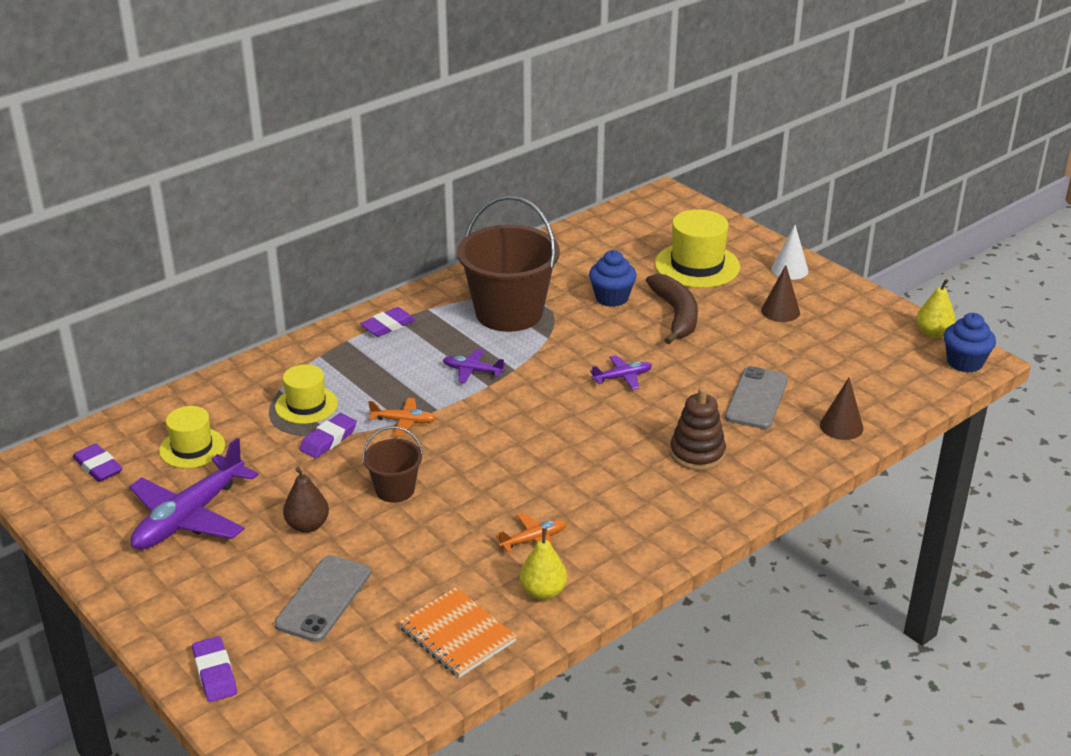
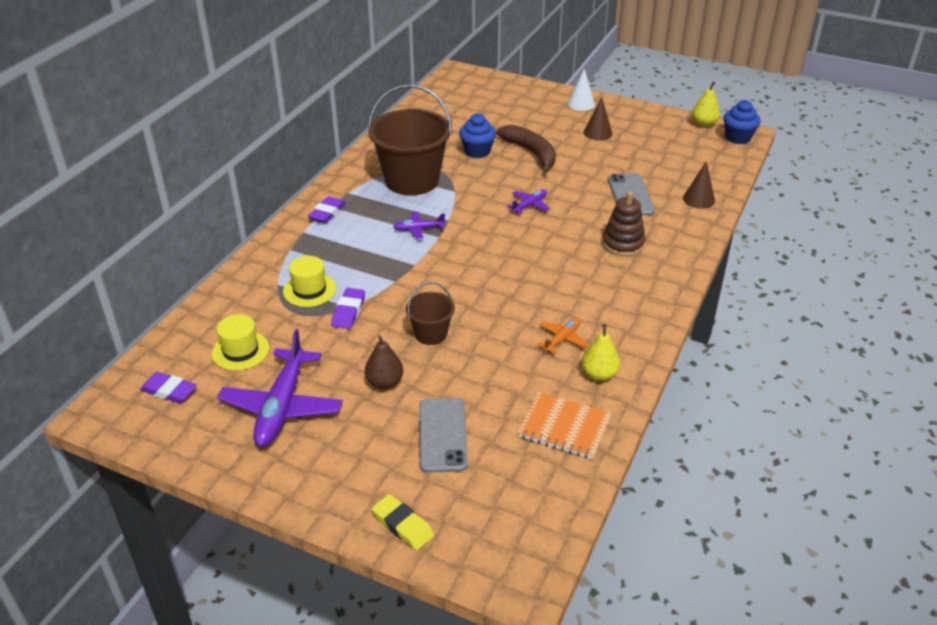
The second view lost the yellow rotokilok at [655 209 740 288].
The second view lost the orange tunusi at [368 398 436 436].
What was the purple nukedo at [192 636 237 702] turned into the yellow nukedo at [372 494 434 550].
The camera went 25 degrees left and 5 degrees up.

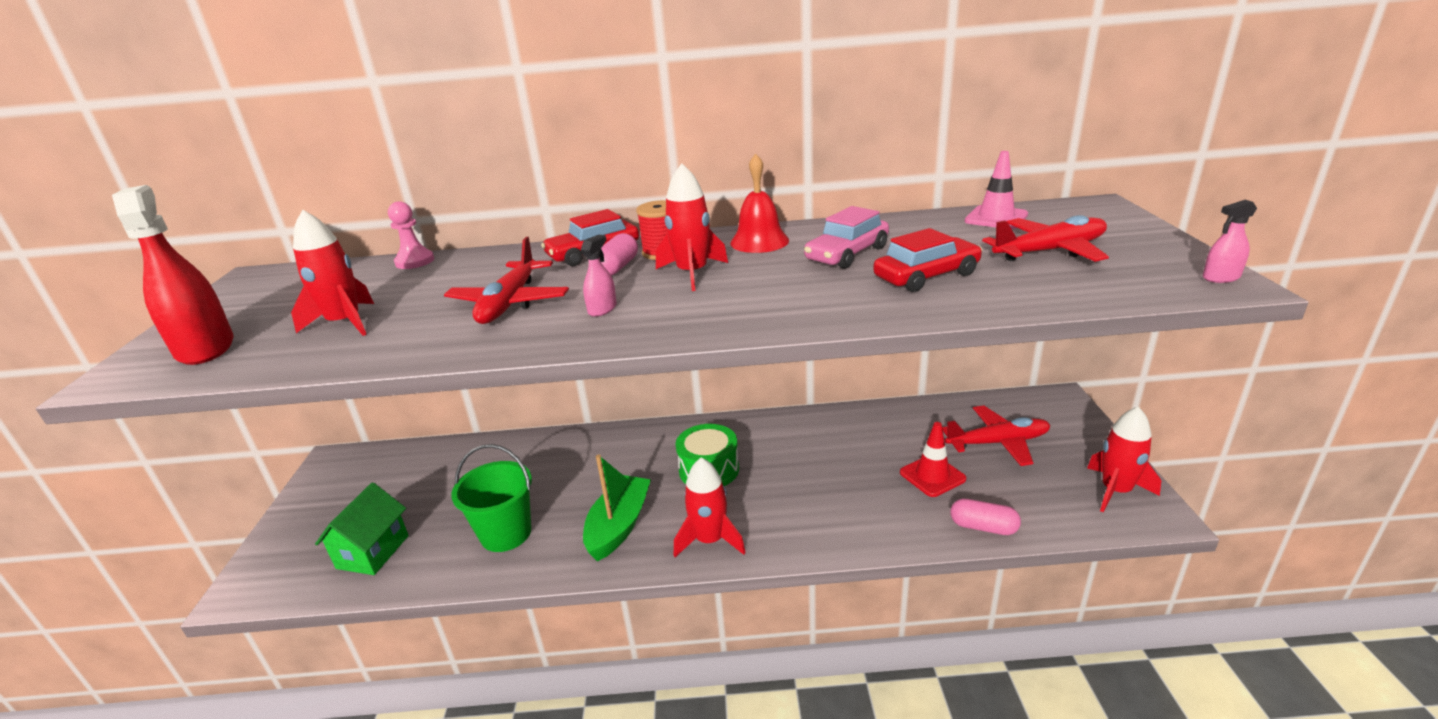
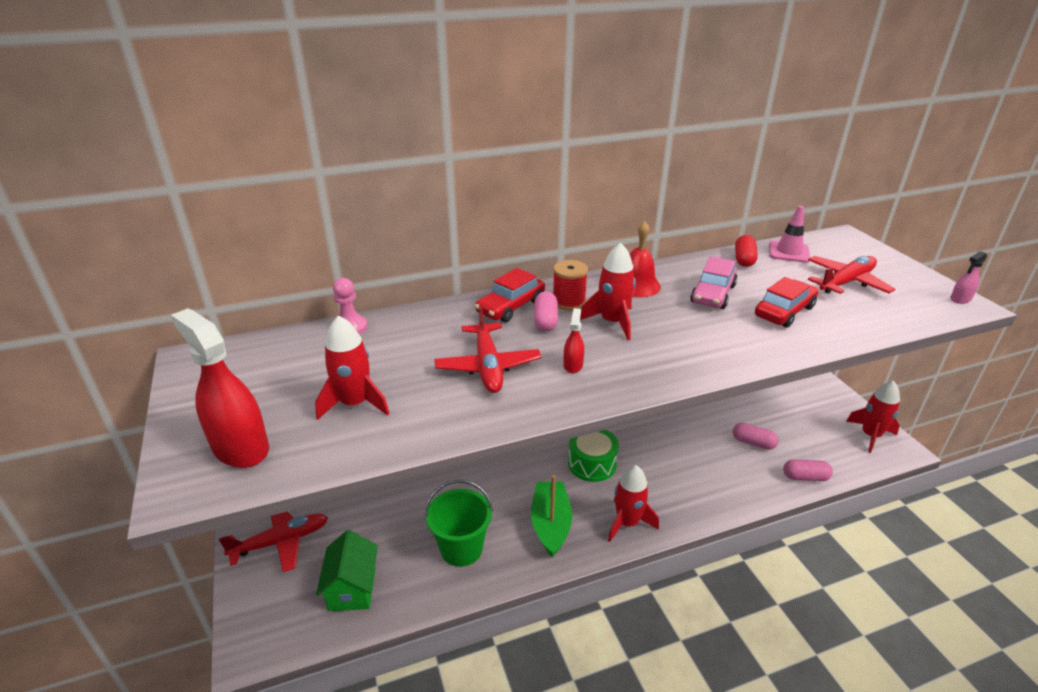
What was the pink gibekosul at [581 235 617 317] turned into the red gibekosul at [563 308 584 373].
The red tunusi ended up elsewhere, having gone from [942 405 1051 466] to [219 512 328 572].
Where the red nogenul stood at [900 422 966 497], the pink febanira came to stand at [733 423 779 450].
The second view gained the red febanira at [735 235 758 267].
The camera went 20 degrees left and 5 degrees up.

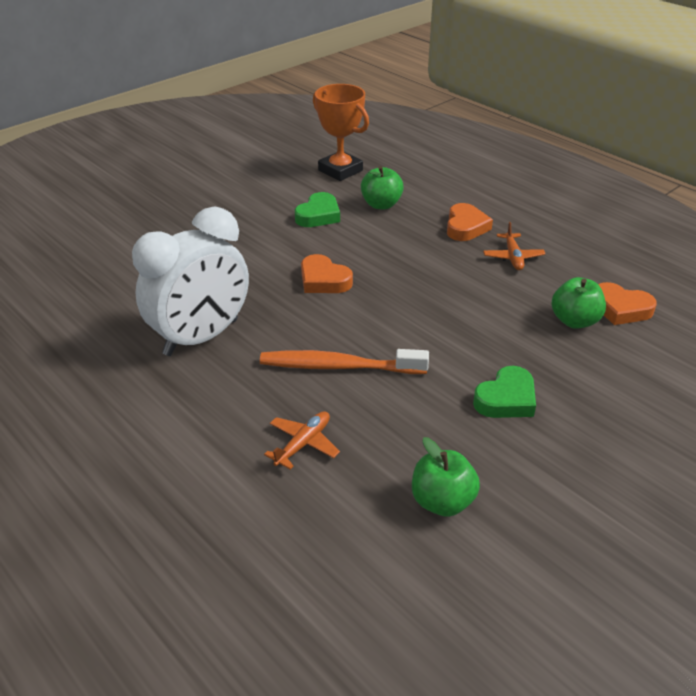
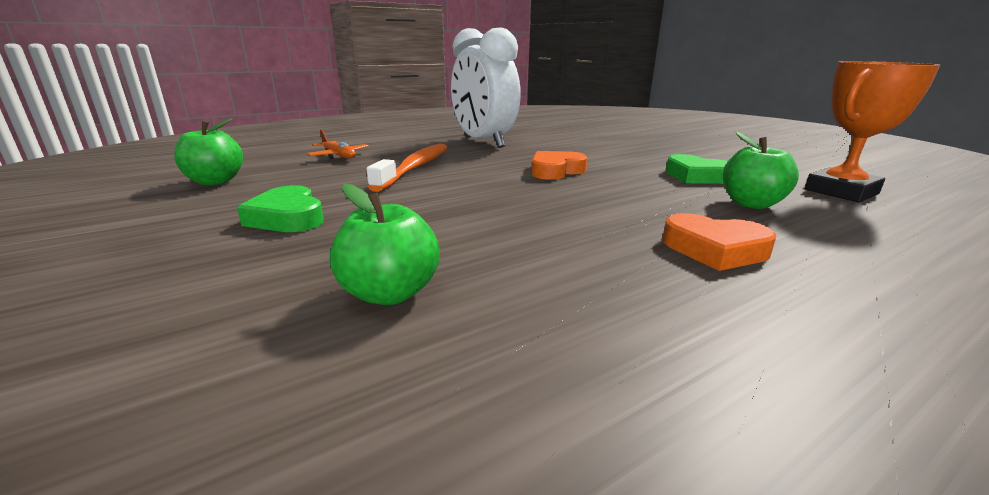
The second view lost the orange tunusi at [483 222 546 270].
The second view lost the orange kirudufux at [598 282 657 325].
The camera went 100 degrees right and 15 degrees down.

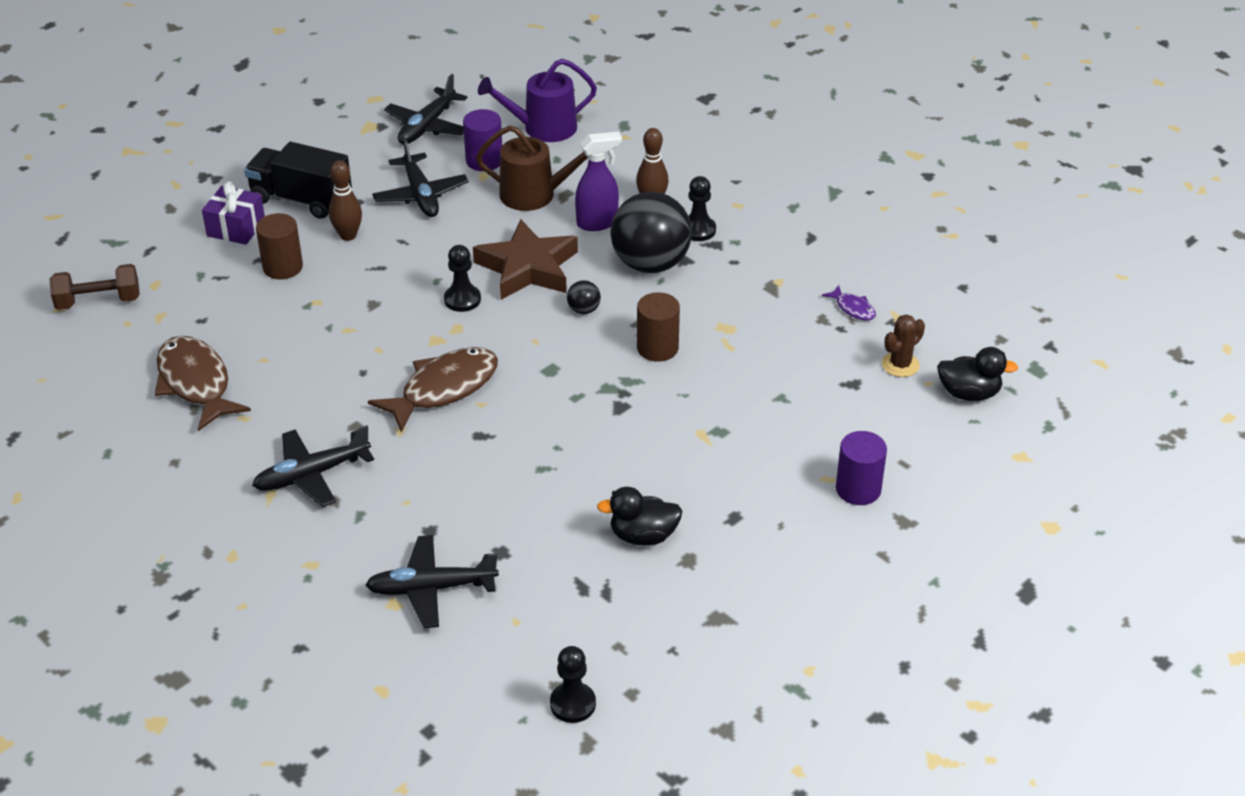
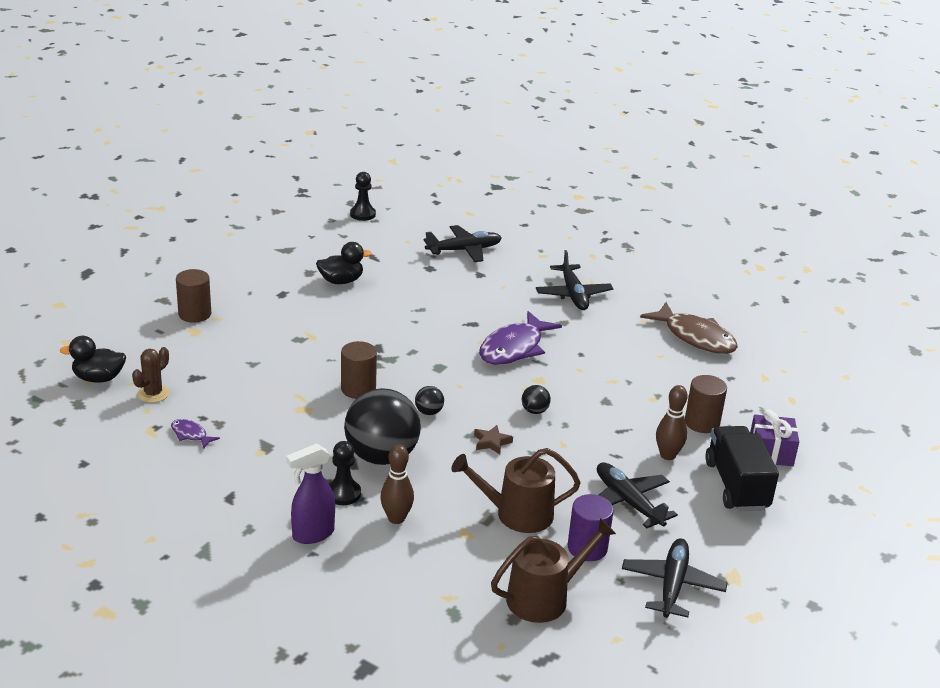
What was the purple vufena at [478 59 597 142] turned into the brown vufena at [491 518 616 623].
The purple gibekosul ended up elsewhere, having gone from [575 132 622 231] to [286 443 335 544].
The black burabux at [244 142 352 219] ended up facing another way, 105 degrees counterclockwise from before.
The size of the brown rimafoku at [473 219 578 300] changed by a factor of 0.41.
Where the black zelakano stood at [444 245 481 312], the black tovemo came to stand at [522 385 551 414].
The second view lost the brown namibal at [49 264 140 310].
What was the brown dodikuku at [368 347 498 433] turned into the purple dodikuku at [479 311 562 365].
The black tunusi at [252 425 374 507] ended up facing another way, 120 degrees clockwise from before.
What was the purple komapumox at [836 431 887 505] turned into the brown komapumox at [176 269 211 323].
The camera went 165 degrees right and 10 degrees down.

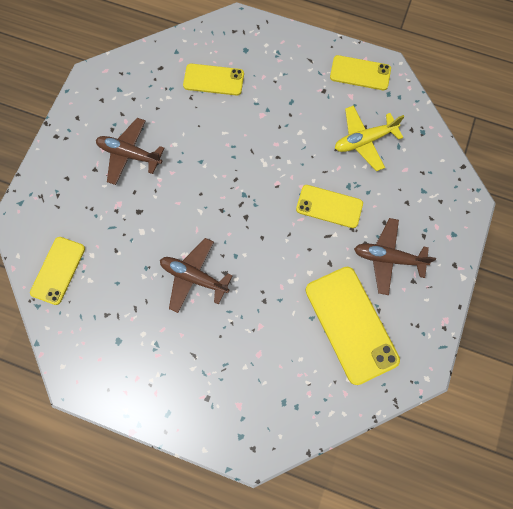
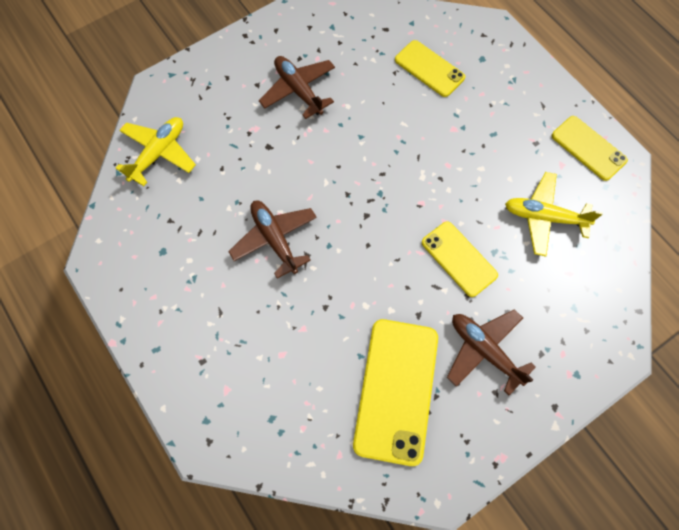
Where the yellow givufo stood at [30 237 85 305], the yellow tunusi came to stand at [115 117 196 186].
The camera went 35 degrees right and 5 degrees down.

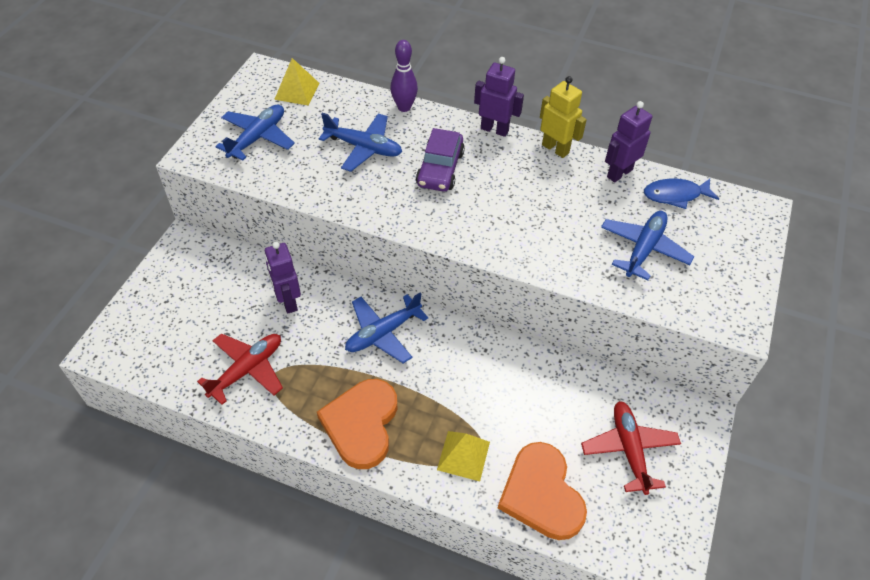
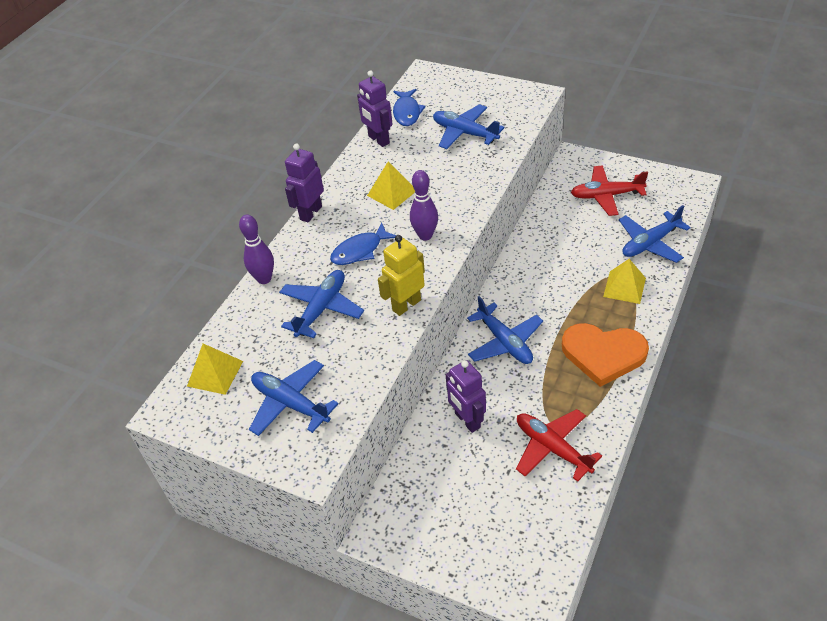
The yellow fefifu ended up elsewhere, having gone from [540 76 587 158] to [378 235 425 316].
Where the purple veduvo stood at [416 128 465 192], the blue dodikuku came to stand at [330 223 396 265].
The purple fefifu at [265 242 301 314] ended up facing another way, 75 degrees clockwise from before.
Where the orange kirudufux stood at [498 442 587 540], the blue tunusi came to stand at [619 205 691 263].
The second view gained the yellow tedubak at [367 161 415 210].
The second view gained the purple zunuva at [410 170 438 241].
The camera went 80 degrees left and 5 degrees down.

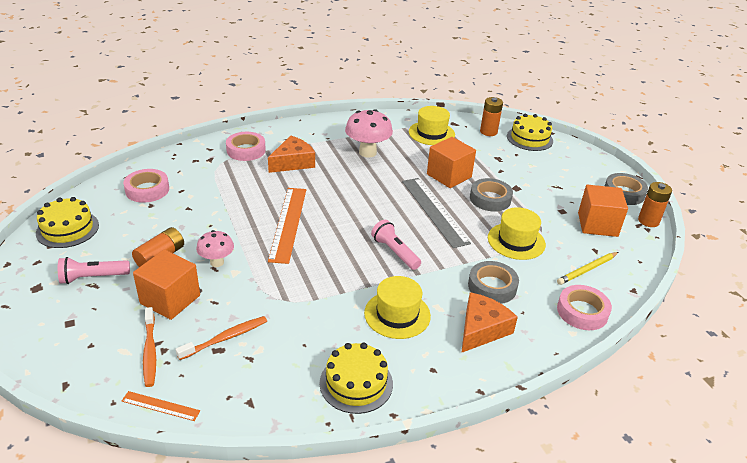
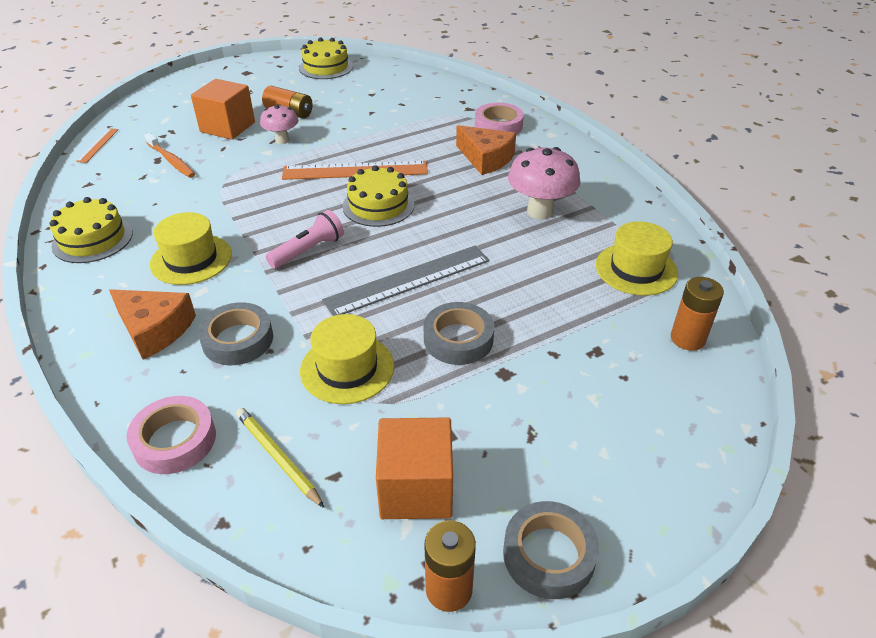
The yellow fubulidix ended up elsewhere, having gone from [507 114 553 151] to [343 165 415 227].
The second view lost the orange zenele at [427 137 476 188].
The second view lost the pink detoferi at [123 169 169 203].
The second view lost the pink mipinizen at [58 257 130 284].
The second view lost the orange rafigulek at [143 307 156 387].
The camera went 85 degrees right and 5 degrees up.

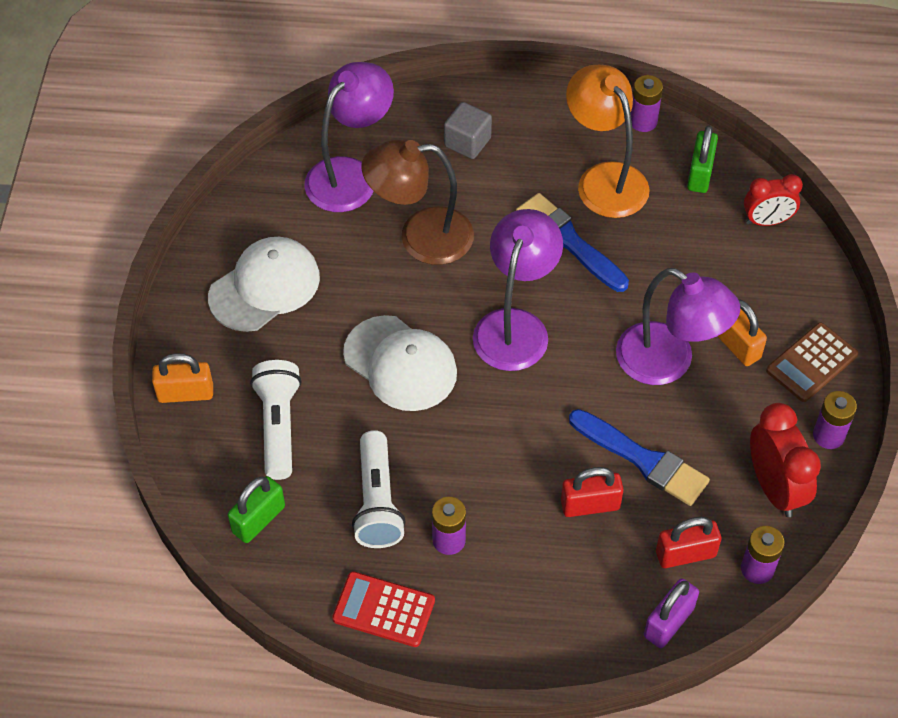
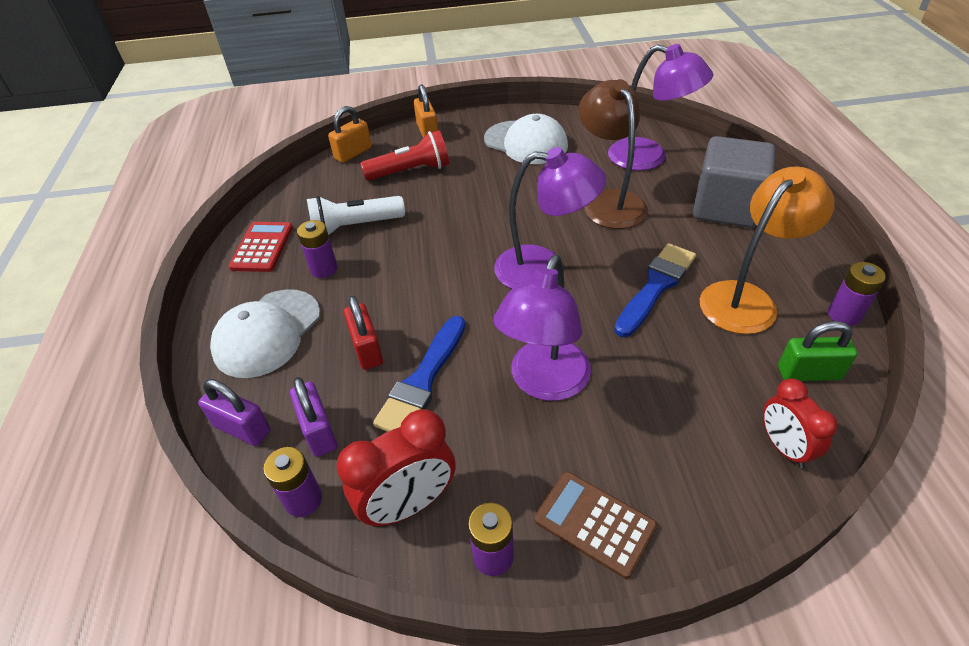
The size of the grey zenele at [444 102 492 159] changed by a factor of 1.86.
The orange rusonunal ended up elsewhere, having gone from [717 299 767 366] to [328 106 372 163].
The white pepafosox ended up elsewhere, having gone from [343 315 457 411] to [210 289 320 378].
What was the white mipinizen at [250 360 301 480] turned into the red mipinizen at [360 130 449 181].
The second view lost the green rusonunal at [228 476 285 543].
What was the red rusonunal at [656 517 722 568] turned into the purple rusonunal at [290 377 337 457].
The camera went 80 degrees right and 10 degrees down.

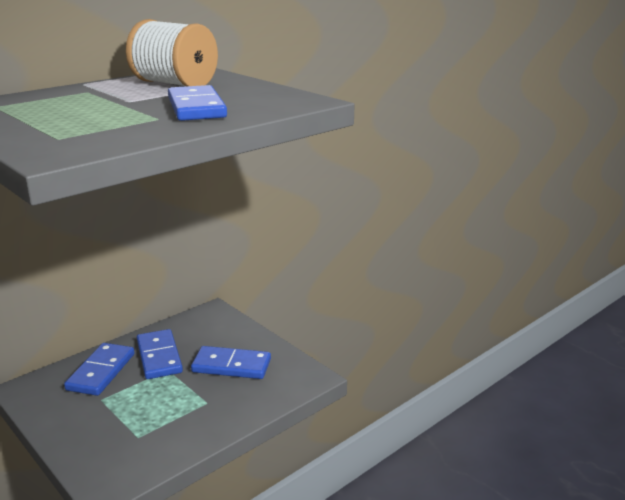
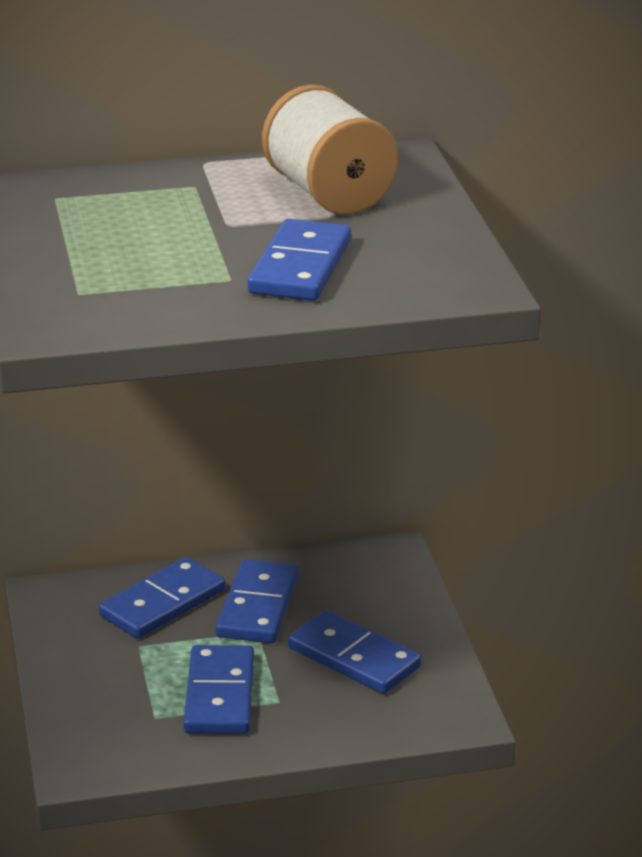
The second view gained the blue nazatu at [184 645 254 734].
The camera went 30 degrees right and 5 degrees up.

